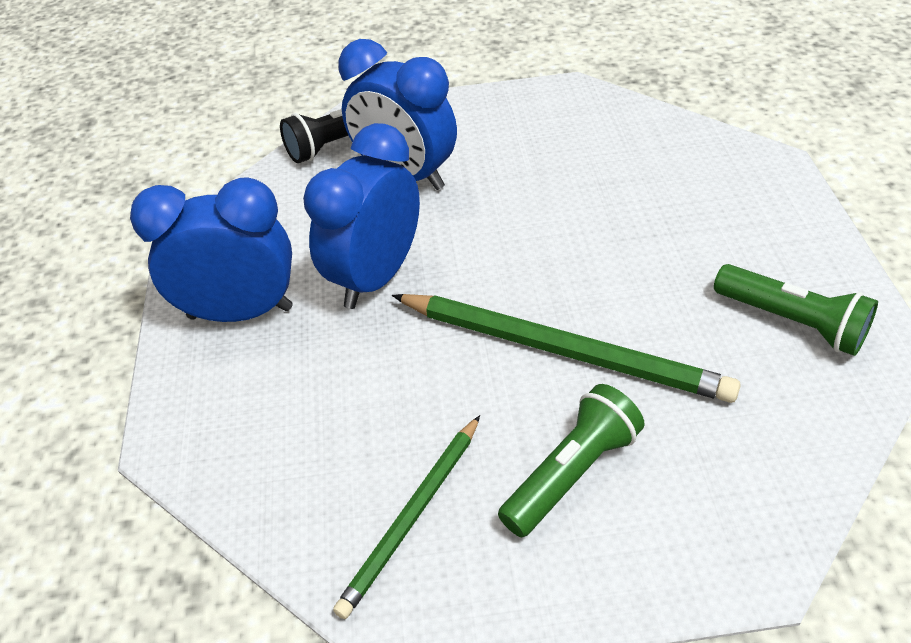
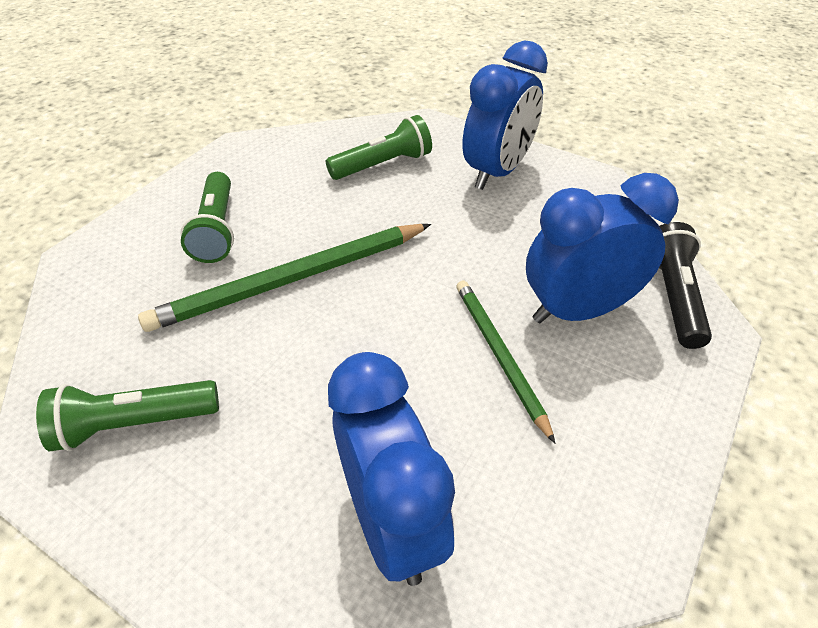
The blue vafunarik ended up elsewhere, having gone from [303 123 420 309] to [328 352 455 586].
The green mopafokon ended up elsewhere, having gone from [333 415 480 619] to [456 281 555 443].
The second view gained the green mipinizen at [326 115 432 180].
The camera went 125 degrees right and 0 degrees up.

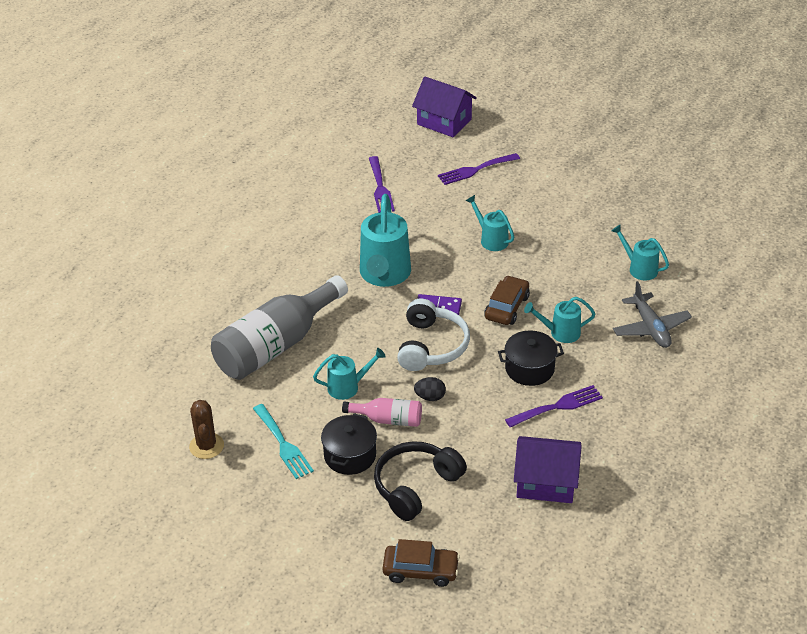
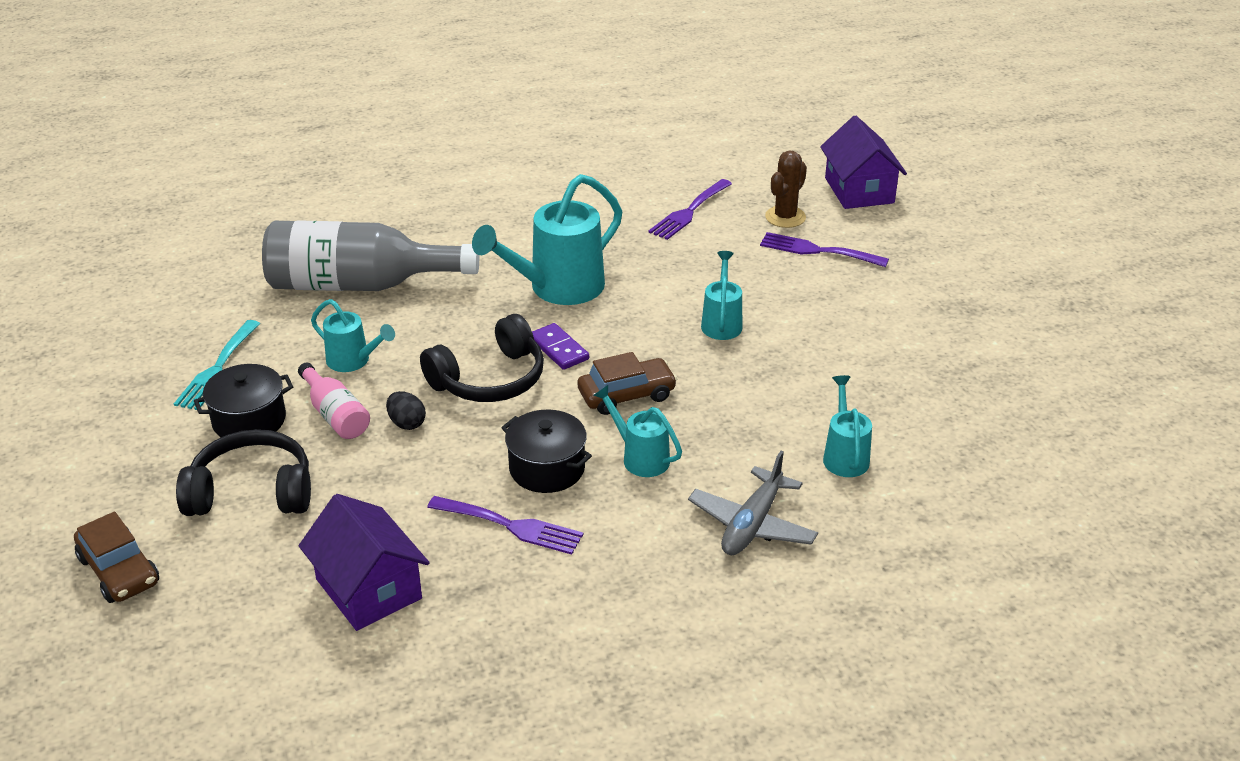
What was the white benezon at [397 299 470 371] turned into the black benezon at [420 314 544 402].
The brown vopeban ended up elsewhere, having gone from [189 400 224 459] to [765 150 807 228].
The camera went 45 degrees right and 5 degrees down.

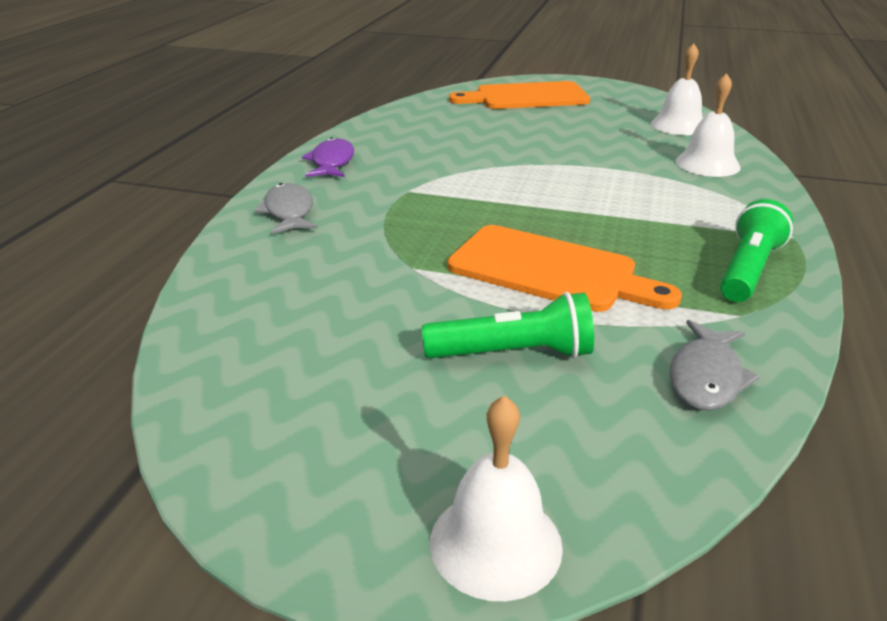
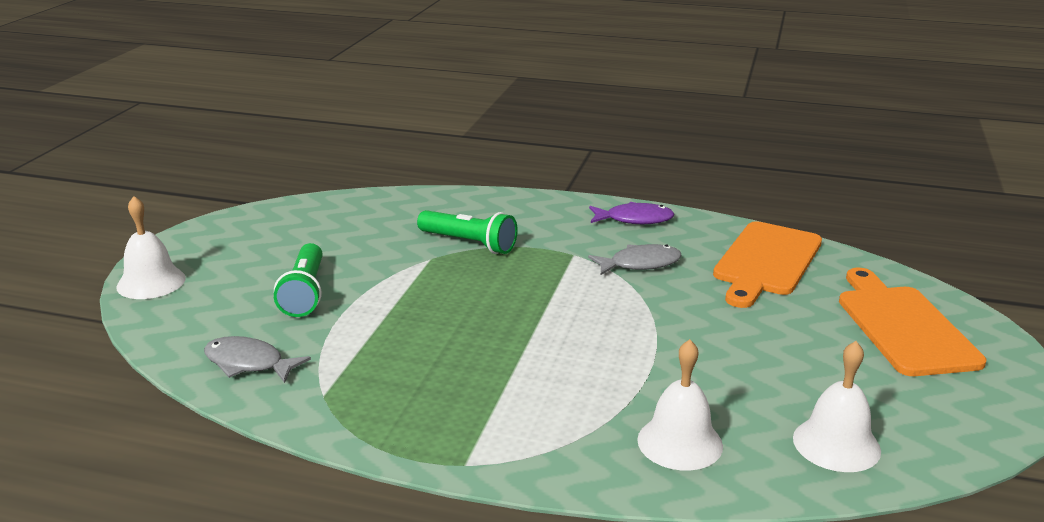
The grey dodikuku ended up elsewhere, having gone from [254 183 318 234] to [588 244 682 275].
The green mipinizen ended up elsewhere, having gone from [720 199 793 302] to [417 210 518 254].
The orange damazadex ended up elsewhere, having gone from [447 225 682 312] to [713 221 822 308].
The camera went 90 degrees right and 5 degrees down.

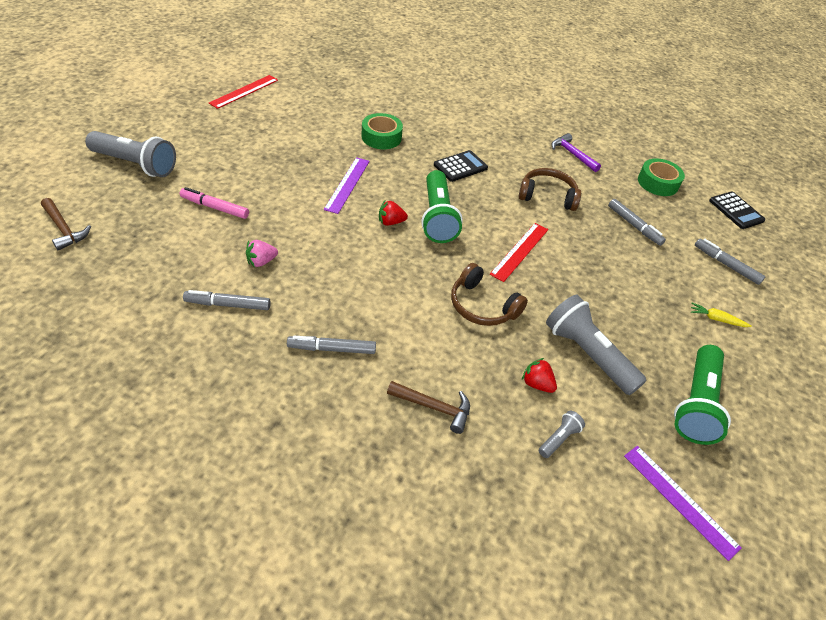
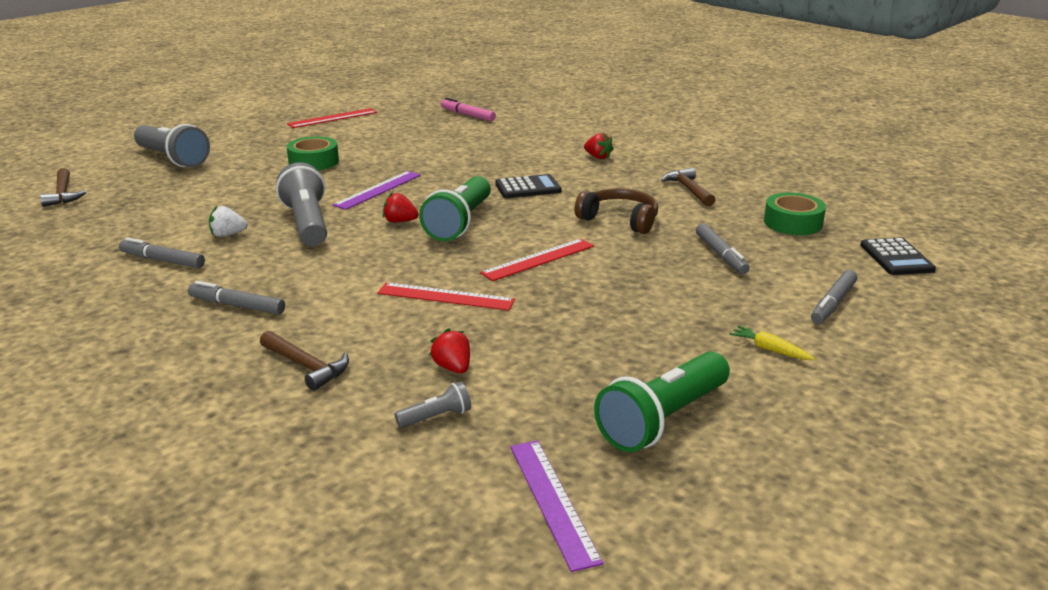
The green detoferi ended up elsewhere, having gone from [361 113 403 149] to [287 136 339 171].
What was the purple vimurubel at [551 133 601 172] turned into the brown vimurubel at [661 168 715 206].
The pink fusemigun ended up elsewhere, having gone from [180 187 249 219] to [440 97 496 121].
The grey fusemigun at [695 239 765 285] ended up facing another way, 120 degrees counterclockwise from before.
What was the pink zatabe at [246 240 278 267] turned into the white zatabe at [209 206 248 237].
Where the brown benezon stood at [451 263 528 326], the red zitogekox came to stand at [378 282 515 310].
The grey mipinizen ended up elsewhere, having gone from [546 295 647 395] to [276 163 327 246].
The second view gained the red zatabe at [584 133 614 159].
The camera went 25 degrees right and 20 degrees down.

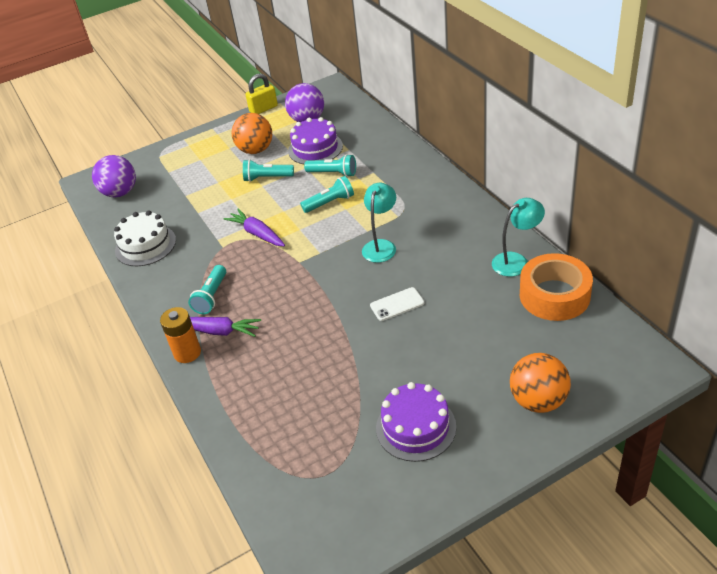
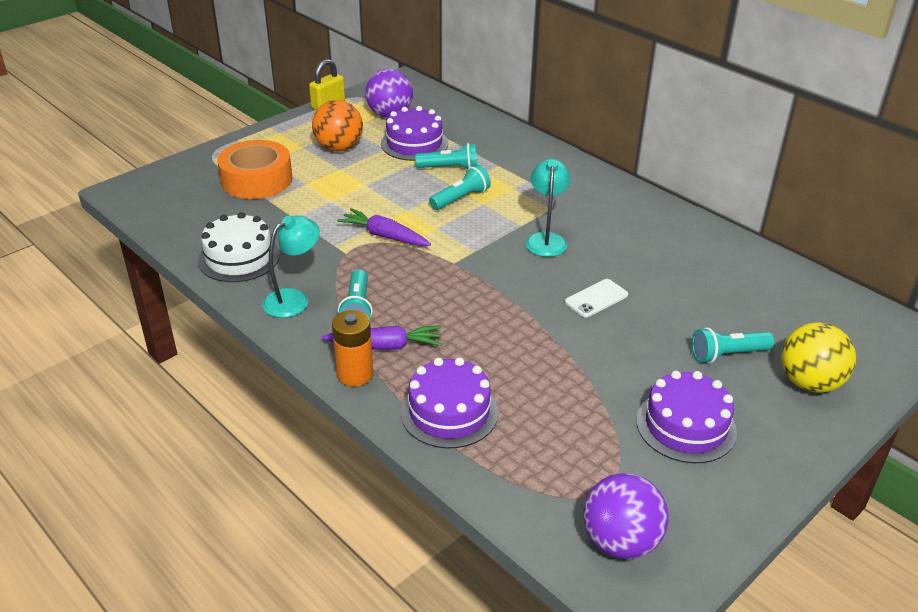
The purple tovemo ended up elsewhere, having gone from [92 155 136 197] to [583 473 669 559].
The turquoise mipinizen ended up elsewhere, having gone from [243 159 294 182] to [692 328 774 363].
The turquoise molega ended up elsewhere, having gone from [492 198 545 277] to [262 215 320 318].
The orange detoferi ended up elsewhere, having gone from [520 253 593 321] to [217 140 293 199].
What was the orange tovemo at [510 353 571 413] turned into the yellow tovemo at [781 322 856 393].
The second view gained the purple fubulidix at [401 357 498 449].
The camera went 20 degrees left and 5 degrees down.

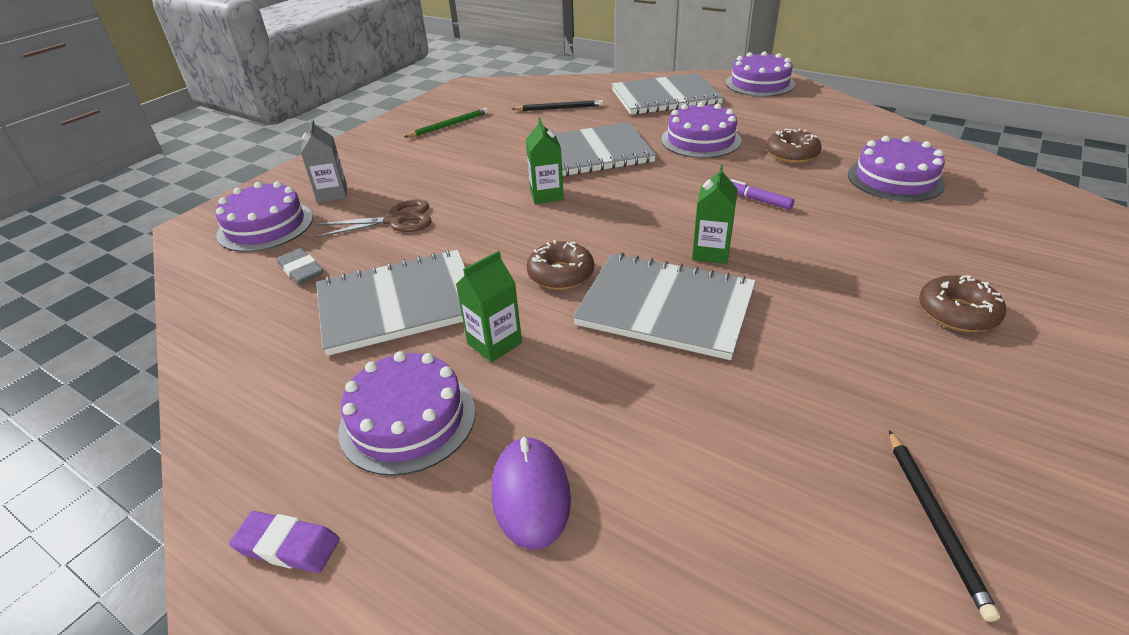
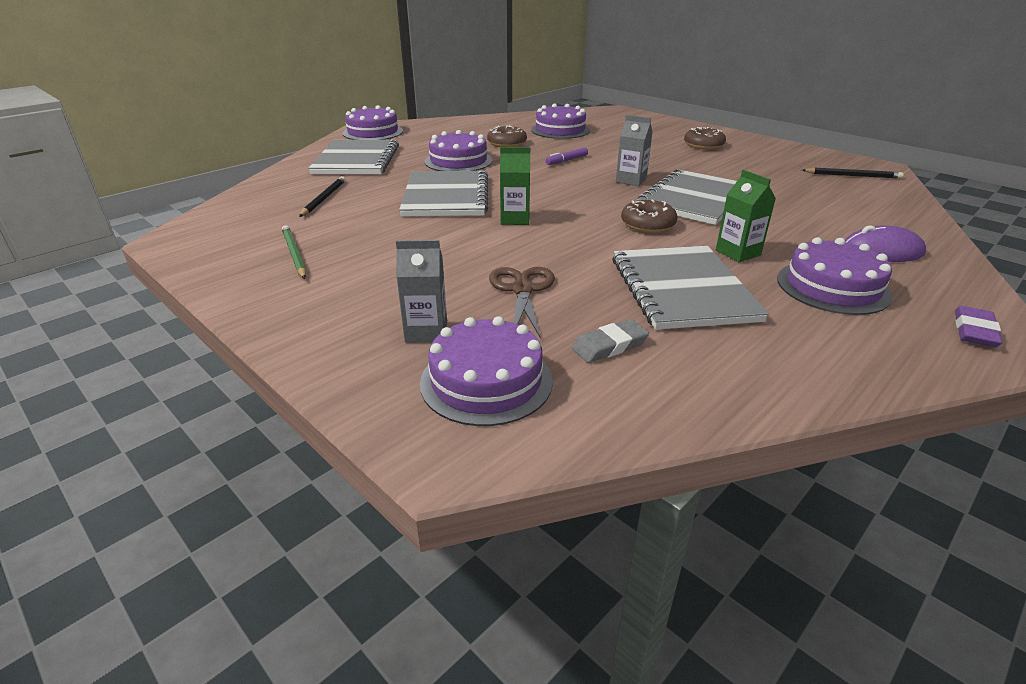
What was the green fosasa at [692 165 738 264] turned into the grey fosasa at [616 115 653 186].
The camera went 80 degrees left and 5 degrees down.

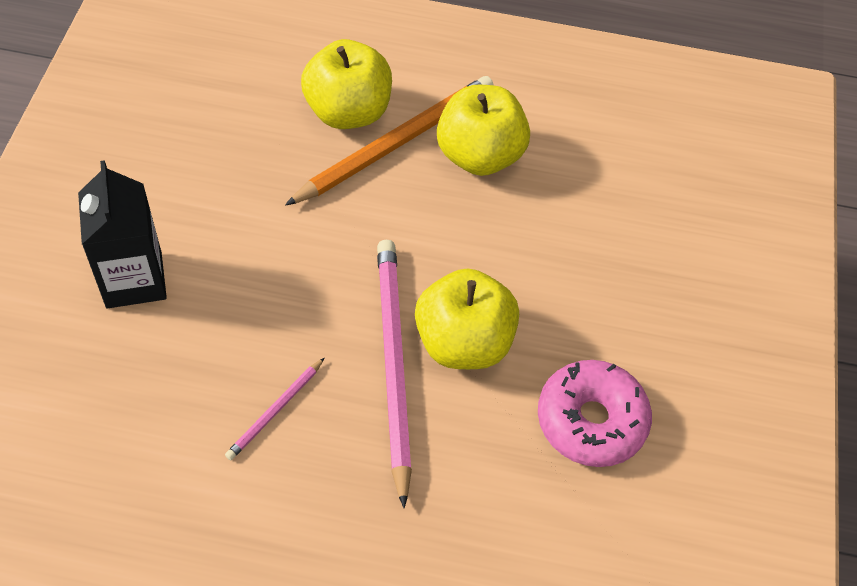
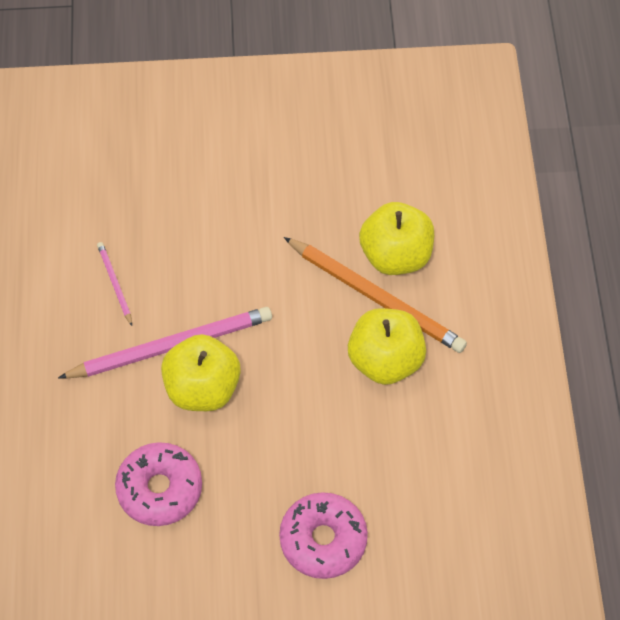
The second view lost the black fosasa at [78 160 167 308].
The pink mopafokon at [225 357 325 460] ended up facing another way, 45 degrees clockwise from before.
The second view gained the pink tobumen at [279 492 368 579].
The camera went 80 degrees right and 5 degrees up.

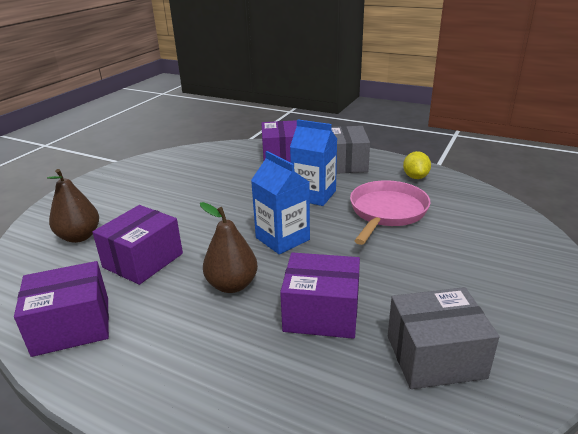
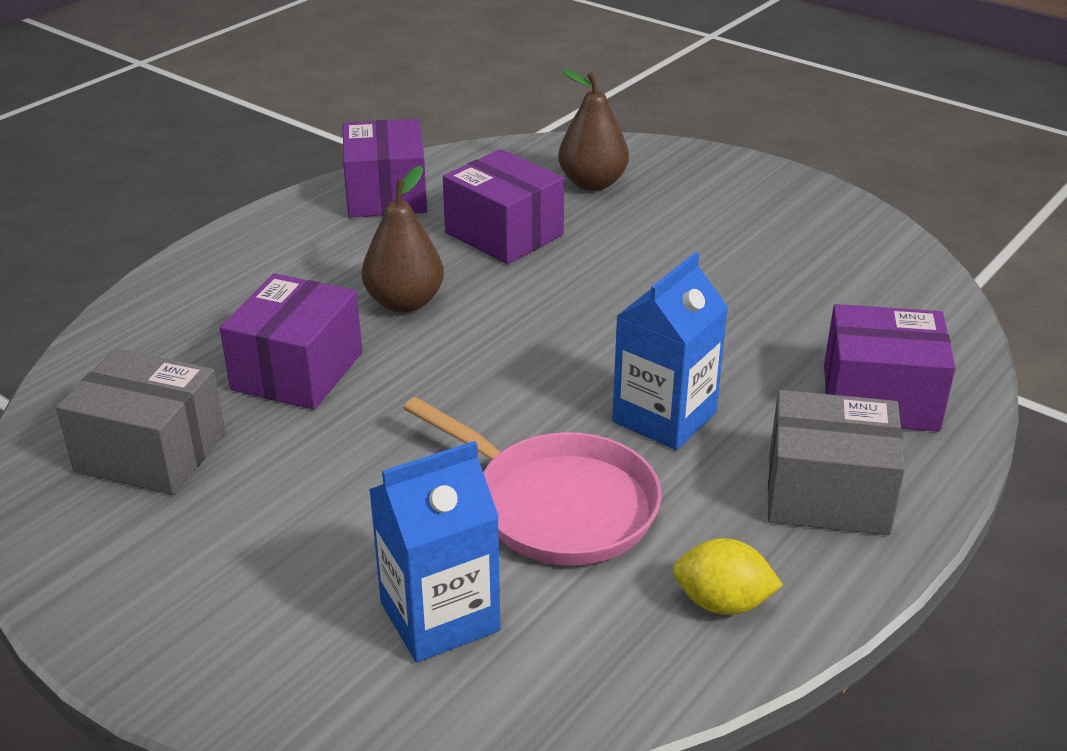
The blue fosasa ended up elsewhere, having gone from [251 151 310 254] to [369 441 501 662].
The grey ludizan at [388 287 499 389] ended up facing another way, 75 degrees counterclockwise from before.
The camera went 100 degrees right and 5 degrees up.

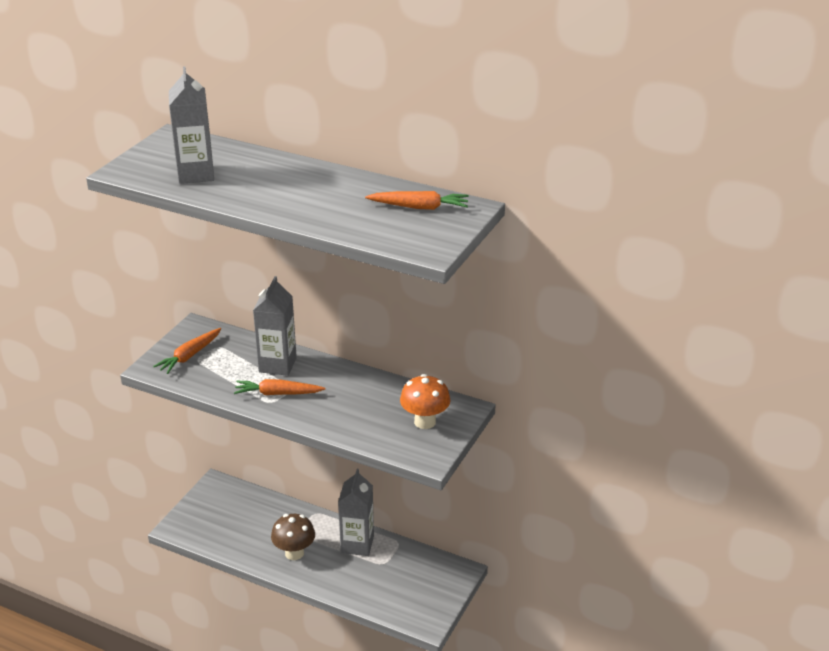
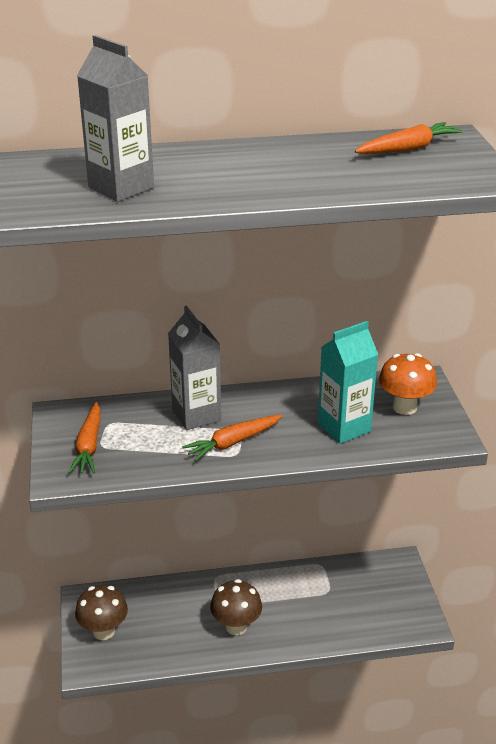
The second view lost the grey fosasa at [338 469 374 556].
The second view gained the turquoise fosasa at [318 321 378 444].
The second view gained the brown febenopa at [75 585 128 640].
The camera went 35 degrees left and 0 degrees up.

